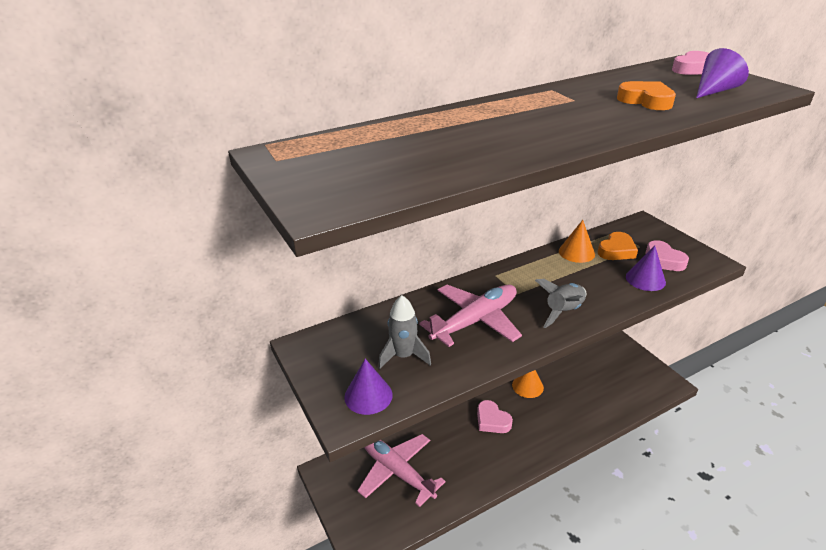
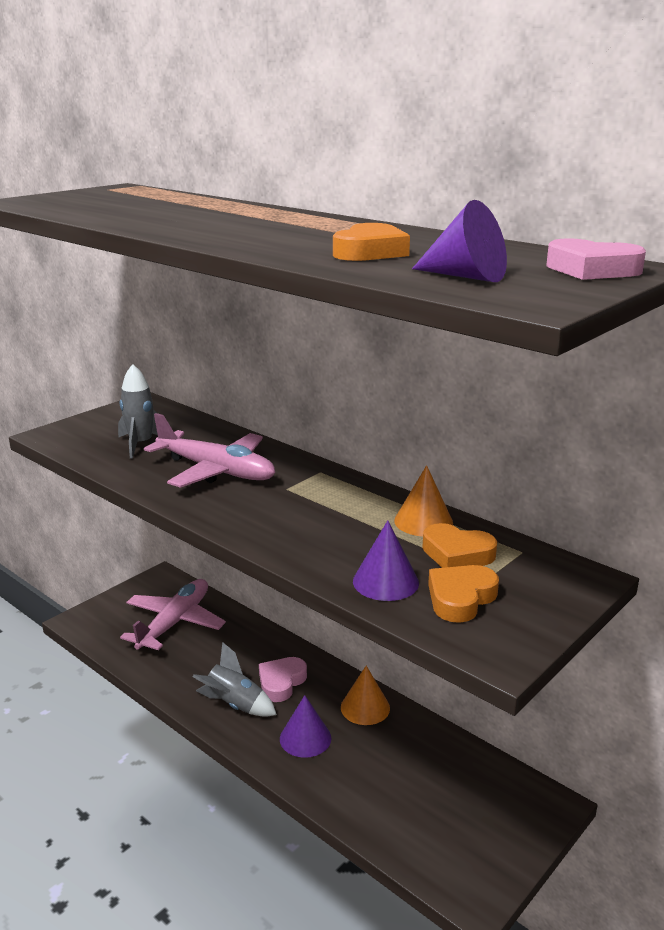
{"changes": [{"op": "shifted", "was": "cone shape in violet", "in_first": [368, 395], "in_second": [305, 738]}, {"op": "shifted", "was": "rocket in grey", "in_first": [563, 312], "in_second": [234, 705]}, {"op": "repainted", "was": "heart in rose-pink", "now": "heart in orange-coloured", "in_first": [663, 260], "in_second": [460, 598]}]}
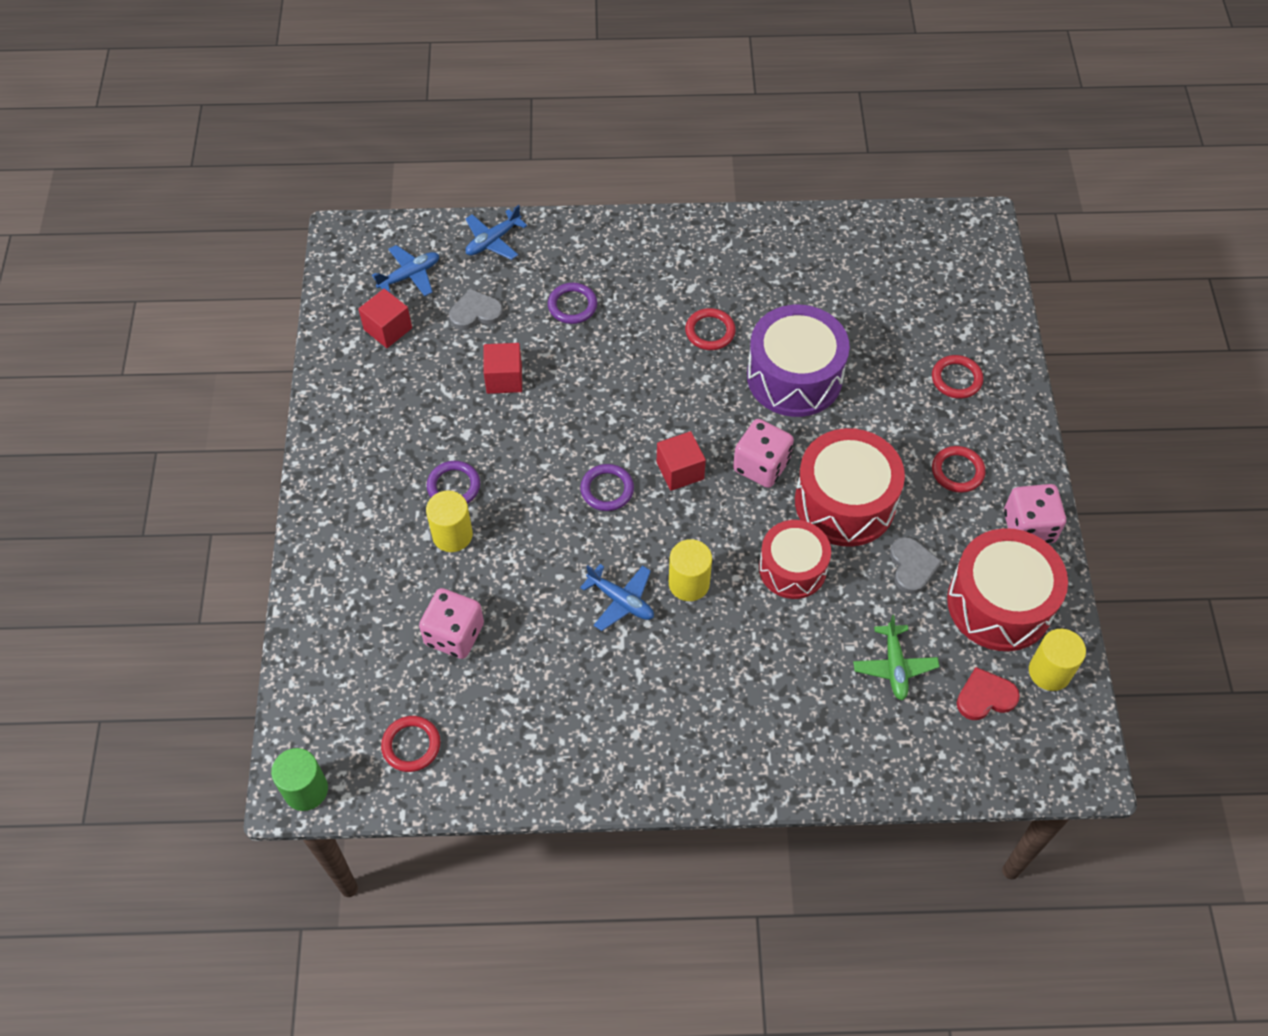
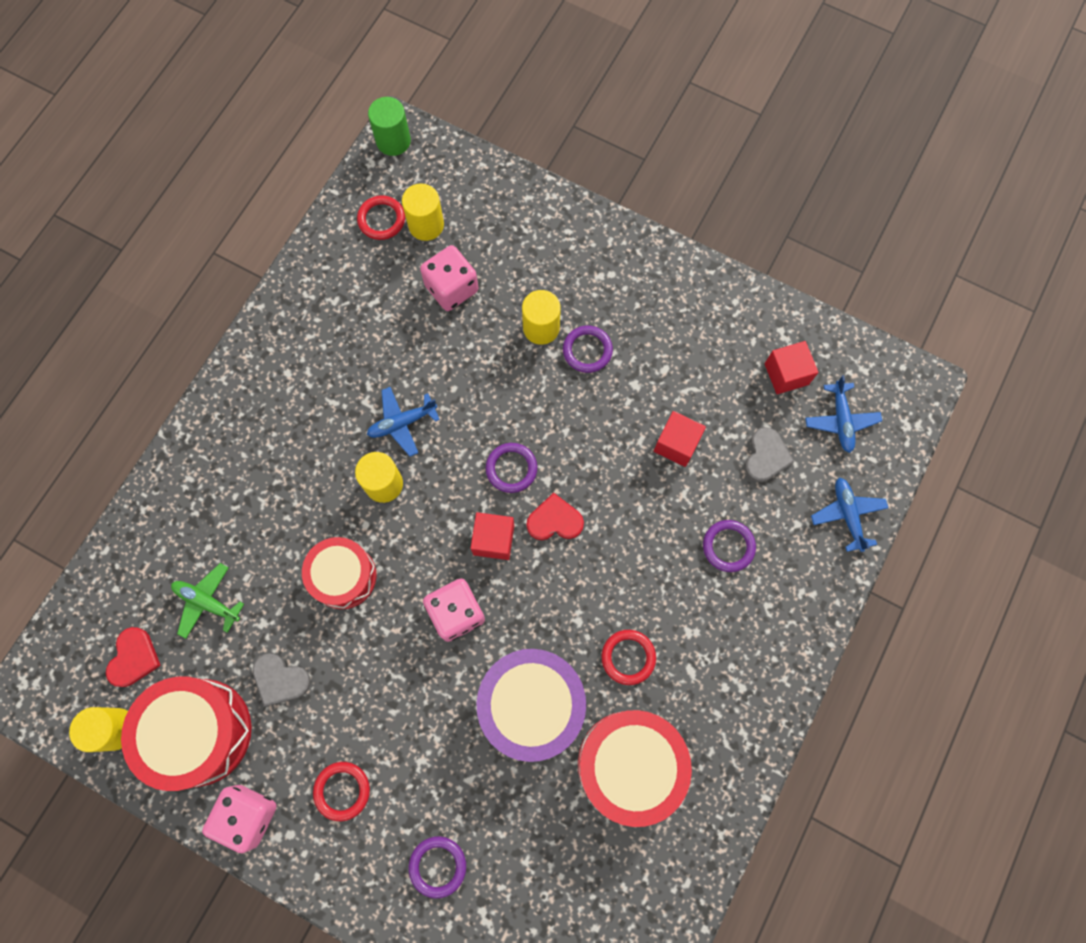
{"changes": [{"op": "new", "now": "cylinder in bright yellow", "in_second": [426, 225]}, {"op": "new", "now": "heart in scarlet", "in_second": [554, 520]}, {"op": "shifted", "was": "snare drum in scarlet", "in_first": [845, 502], "in_second": [630, 764]}, {"op": "repainted", "was": "torus in scarlet", "now": "torus in violet", "in_first": [956, 379], "in_second": [437, 866]}]}
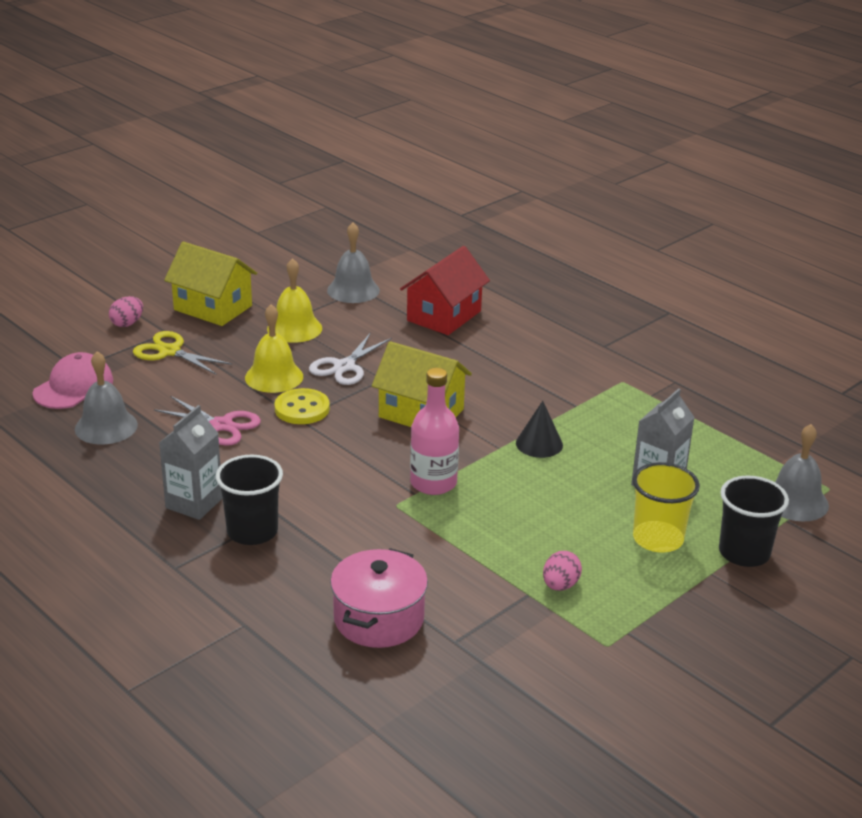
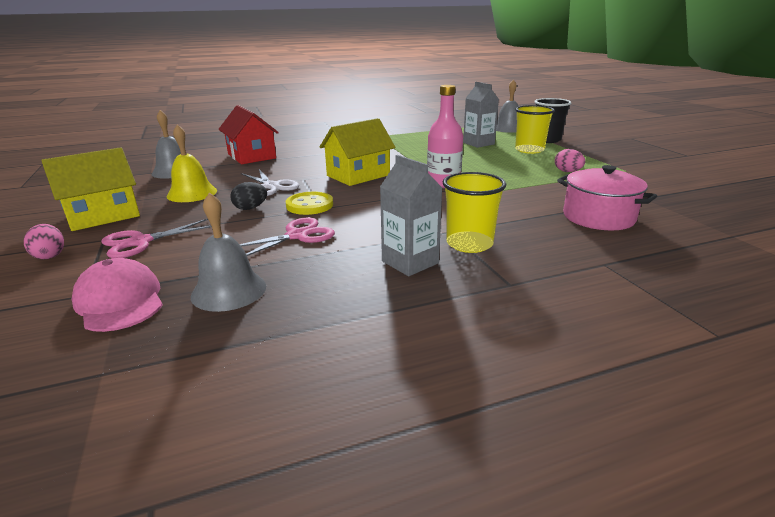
{"changes": [{"op": "gone", "was": "cone shape in jet-black", "in_first": [539, 444]}, {"op": "swapped", "was": "school bell in bright yellow", "now": "egg in jet-black", "in_first": [274, 377], "in_second": [250, 208]}, {"op": "repainted", "was": "scissors in bright yellow", "now": "scissors in rose-pink", "in_first": [169, 351], "in_second": [140, 242]}, {"op": "repainted", "was": "beaker in jet-black", "now": "beaker in bright yellow", "in_first": [252, 531], "in_second": [469, 244]}]}
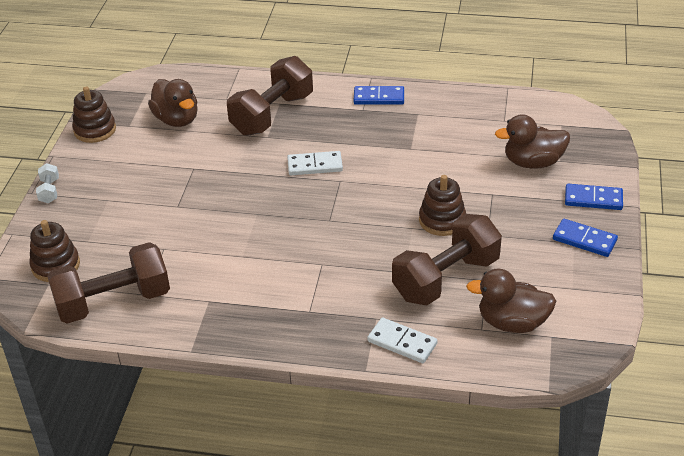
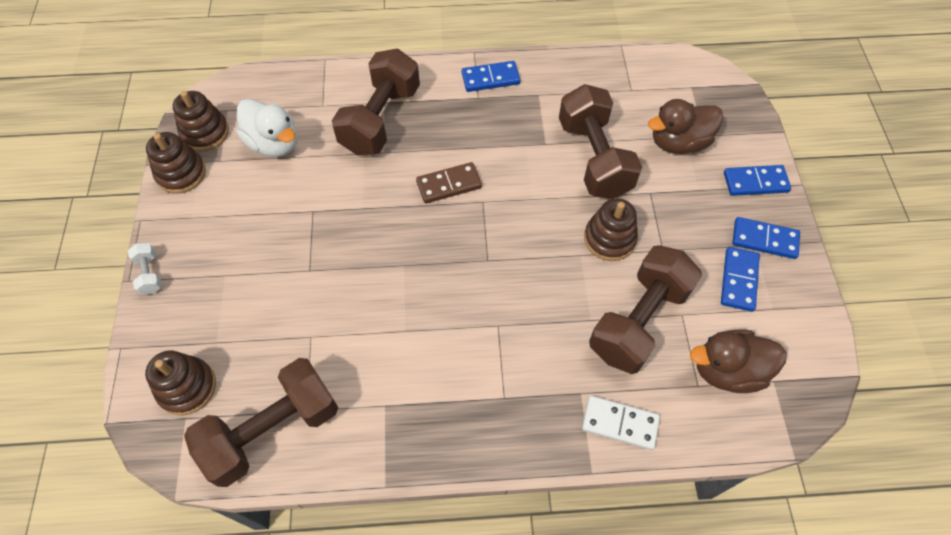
{"changes": [{"op": "new", "now": "stacking toy in russet", "in_second": [205, 133]}, {"op": "new", "now": "hand weight in russet", "in_second": [594, 158]}, {"op": "new", "now": "domino piece in royal blue", "in_second": [739, 280]}, {"op": "repainted", "was": "rubber duck in russet", "now": "rubber duck in pure white", "in_first": [177, 120], "in_second": [274, 143]}, {"op": "repainted", "was": "domino piece in pure white", "now": "domino piece in russet", "in_first": [315, 165], "in_second": [449, 185]}]}
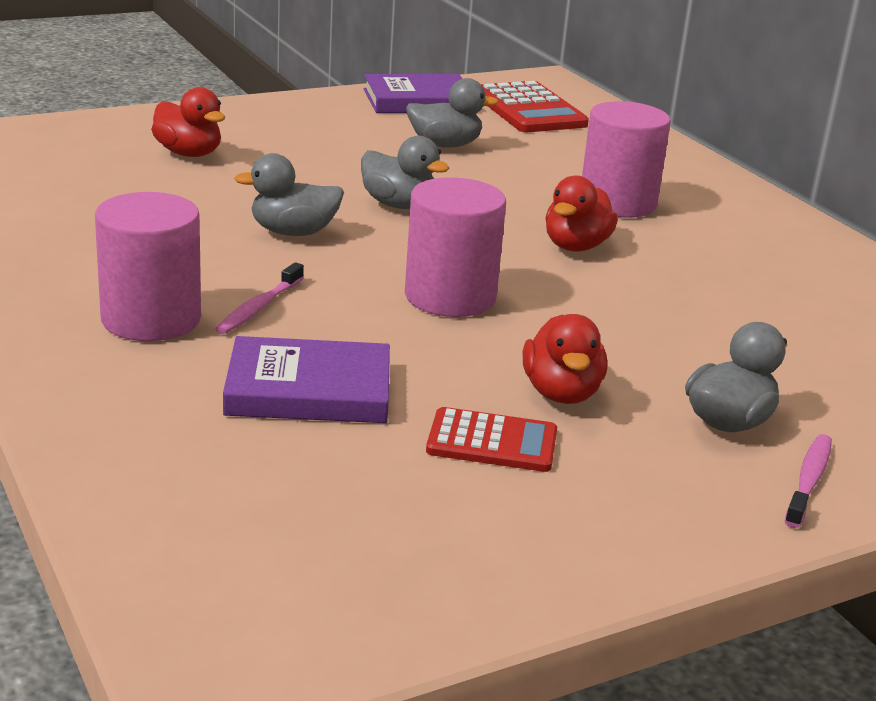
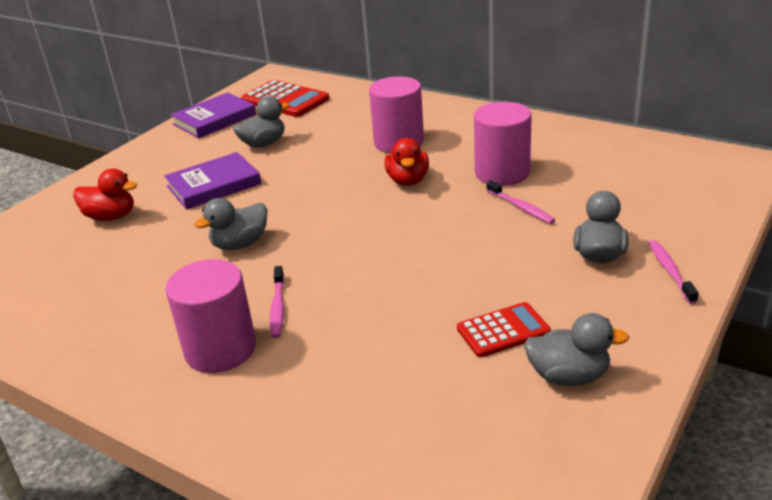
{"changes": [{"op": "gone", "was": "rubber duck in scarlet", "in_first": [561, 393]}, {"op": "new", "now": "dental brush in rose-pink", "in_second": [521, 207]}, {"op": "shifted", "was": "hardcover in violet", "in_first": [308, 390], "in_second": [214, 185]}, {"op": "shifted", "was": "rubber duck in grey", "in_first": [399, 205], "in_second": [568, 376]}, {"op": "shifted", "was": "cylinder in rose-pink", "in_first": [450, 297], "in_second": [502, 173]}]}
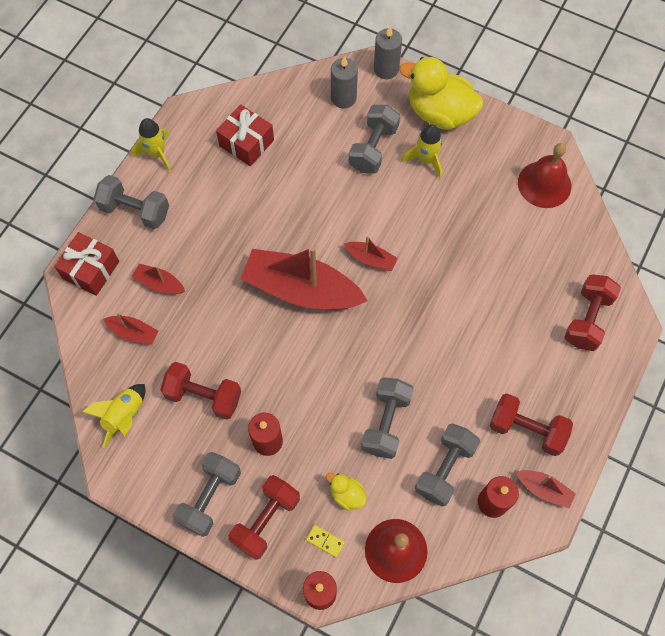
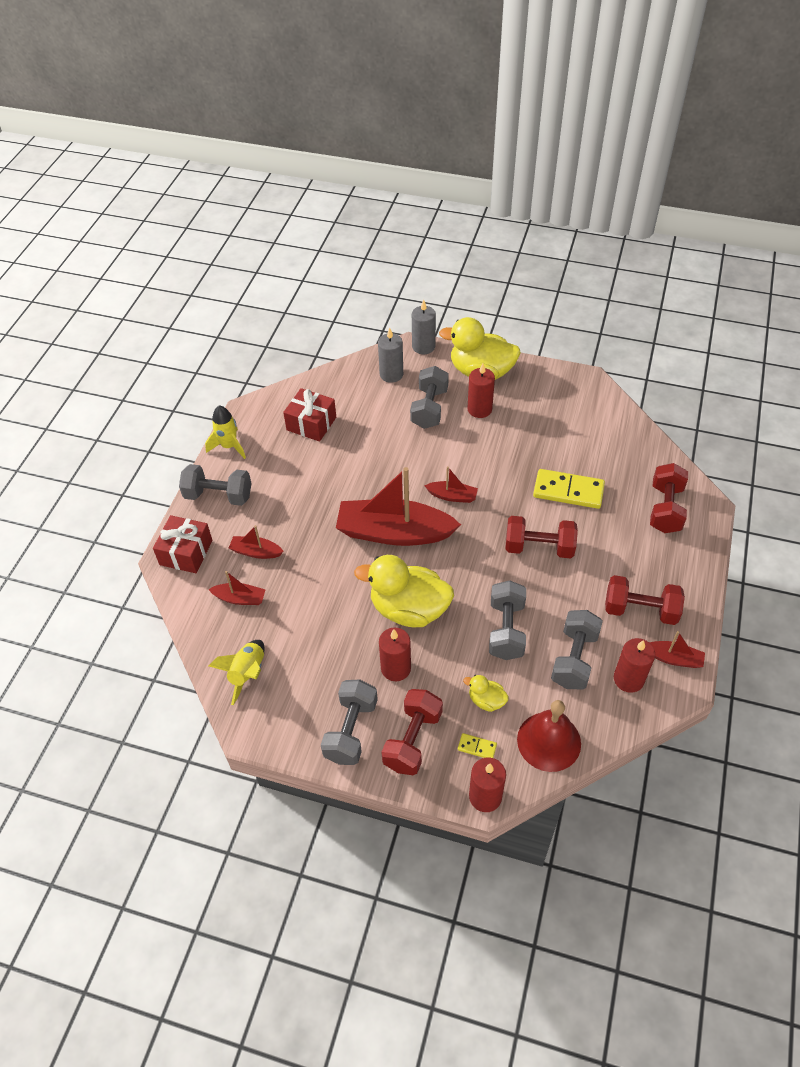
{"changes": [{"op": "gone", "was": "school bell in scarlet", "in_first": [544, 184]}, {"op": "new", "now": "rubber duck in bright yellow", "in_second": [409, 609]}, {"op": "new", "now": "domino piece in bright yellow", "in_second": [568, 491]}, {"op": "shifted", "was": "hand weight in scarlet", "in_first": [203, 396], "in_second": [539, 547]}, {"op": "swapped", "was": "rocket in bright yellow", "now": "pillar candle in scarlet", "in_first": [426, 160], "in_second": [479, 409]}]}
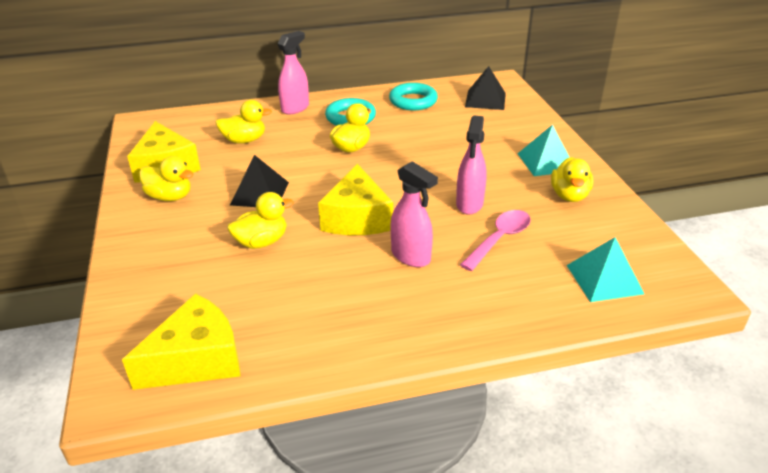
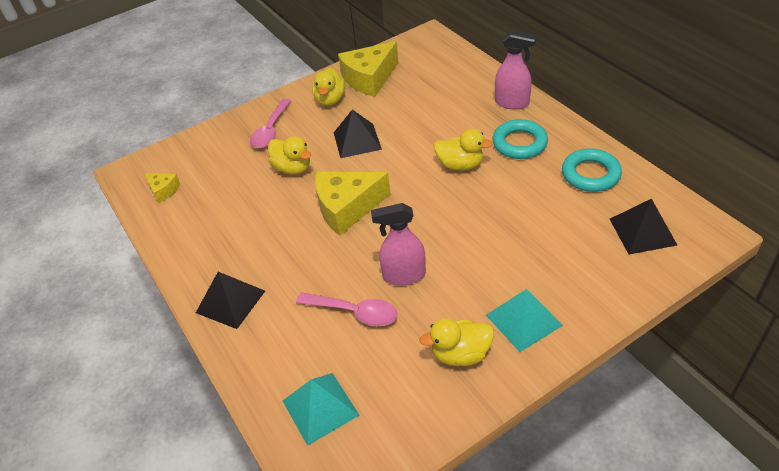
{"changes": [{"op": "gone", "was": "rubber duck in bright yellow", "in_first": [244, 140]}, {"op": "gone", "was": "spray cleaner in rose-pink", "in_first": [411, 256]}, {"op": "new", "now": "solid pyramid in jet-black", "in_second": [230, 301]}, {"op": "new", "now": "teaspoon in rose-pink", "in_second": [271, 130]}, {"op": "scaled", "was": "piece of cheese in bright yellow", "in_first": [196, 359], "in_second": [163, 190], "ratio": 0.5}]}
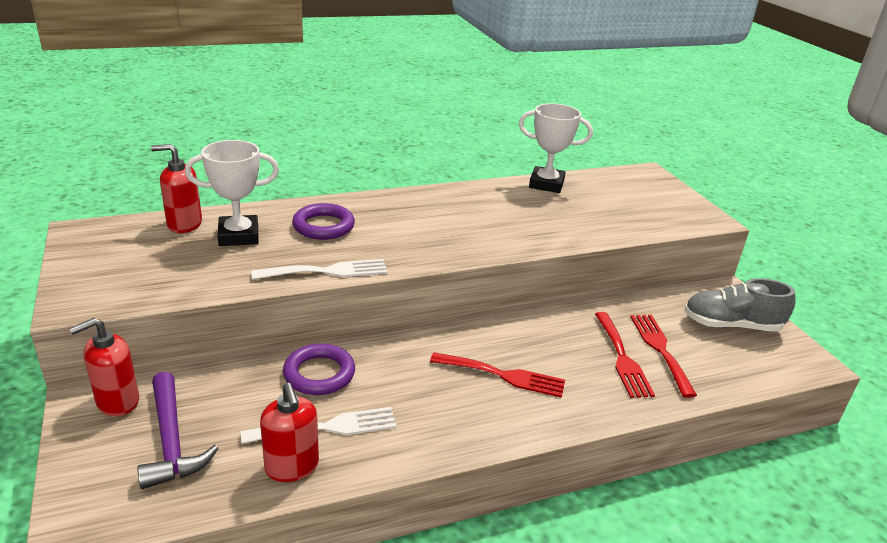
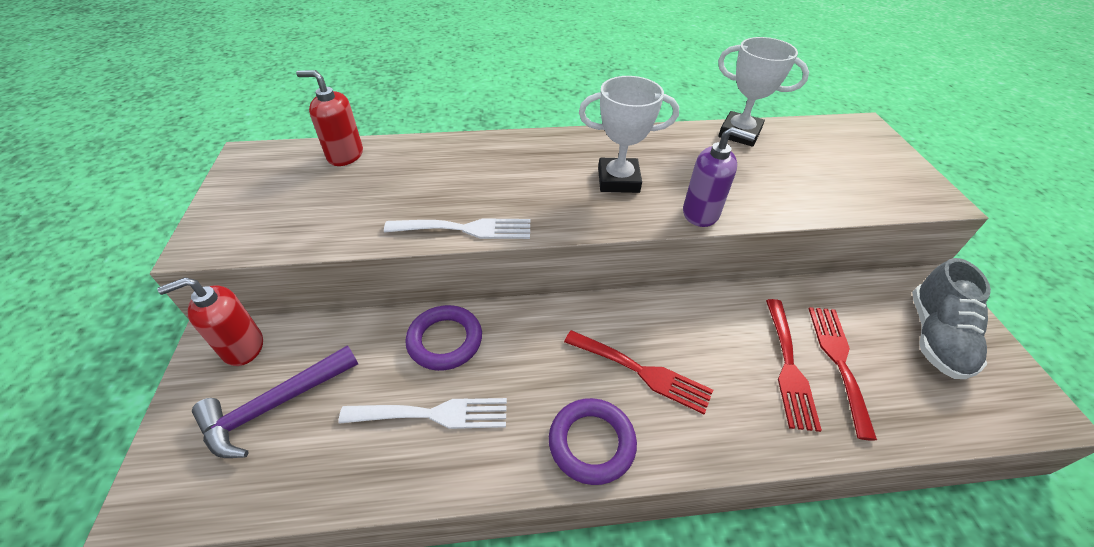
{"changes": [{"op": "gone", "was": "soap pump in scarlet", "in_first": [292, 467]}, {"op": "new", "now": "soap pump in violet", "in_second": [701, 213]}, {"op": "shifted", "was": "trophy in pure white", "in_first": [239, 236], "in_second": [618, 180]}, {"op": "shifted", "was": "torus in violet", "in_first": [323, 226], "in_second": [591, 443]}, {"op": "rotated", "was": "claw hammer in violet", "in_first": [171, 440], "in_second": [275, 405], "clockwise": 60}, {"op": "rotated", "was": "sneaker in grey", "in_first": [731, 325], "in_second": [935, 337], "clockwise": -90}]}
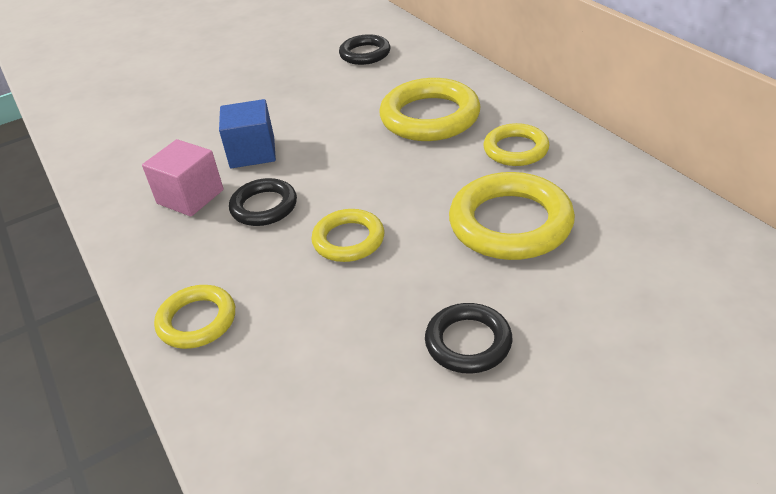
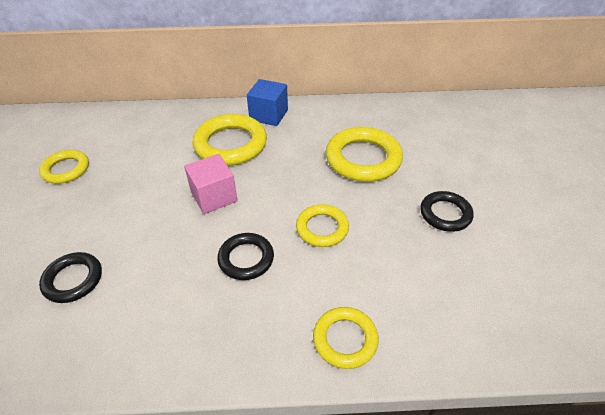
{"changes": [{"op": "shifted", "was": "block in rose-pink", "in_first": [190, 197], "in_second": [214, 196]}, {"op": "shifted", "was": "block in royal blue", "in_first": [252, 152], "in_second": [269, 115]}, {"op": "shifted", "was": "torus in jet-black", "in_first": [365, 54], "in_second": [73, 280]}, {"op": "shifted", "was": "torus in bright yellow", "in_first": [516, 149], "in_second": [66, 169]}]}
